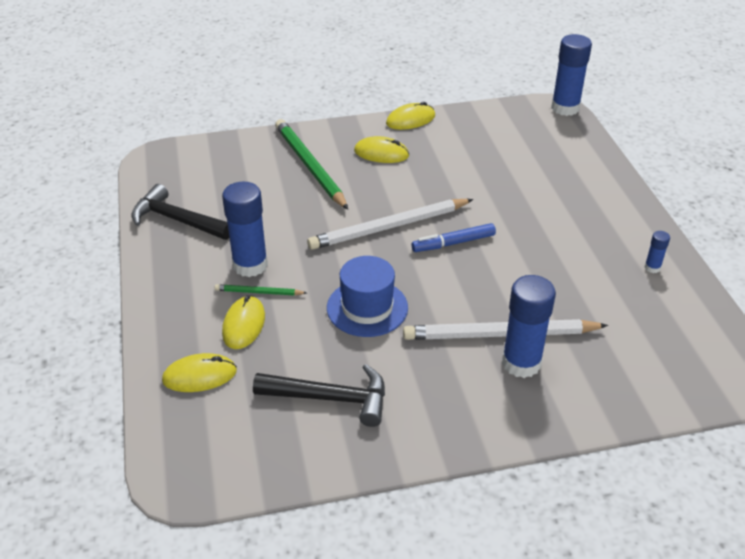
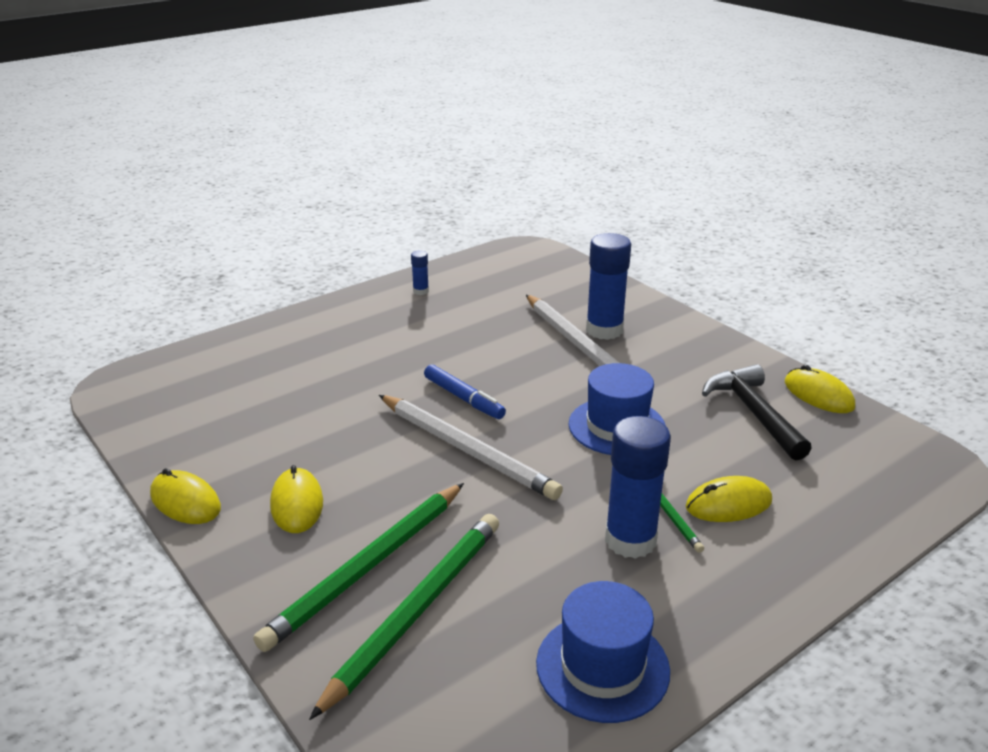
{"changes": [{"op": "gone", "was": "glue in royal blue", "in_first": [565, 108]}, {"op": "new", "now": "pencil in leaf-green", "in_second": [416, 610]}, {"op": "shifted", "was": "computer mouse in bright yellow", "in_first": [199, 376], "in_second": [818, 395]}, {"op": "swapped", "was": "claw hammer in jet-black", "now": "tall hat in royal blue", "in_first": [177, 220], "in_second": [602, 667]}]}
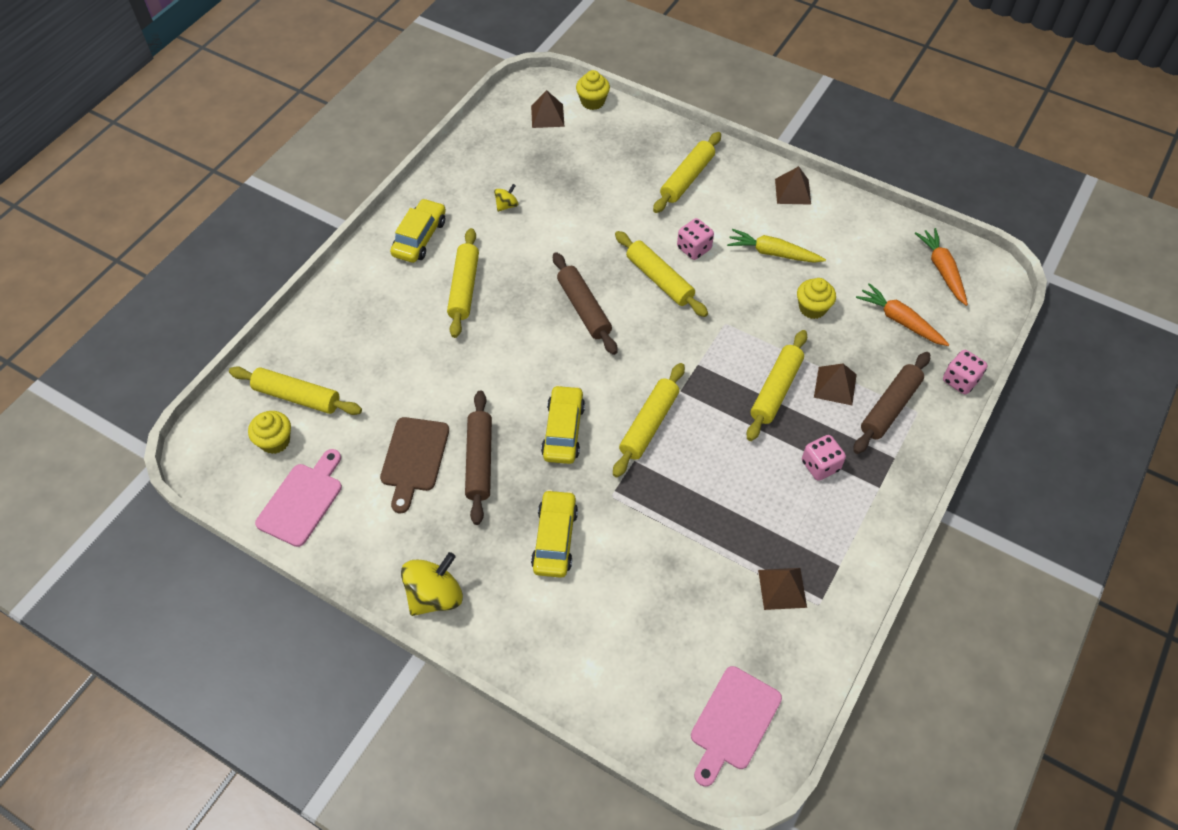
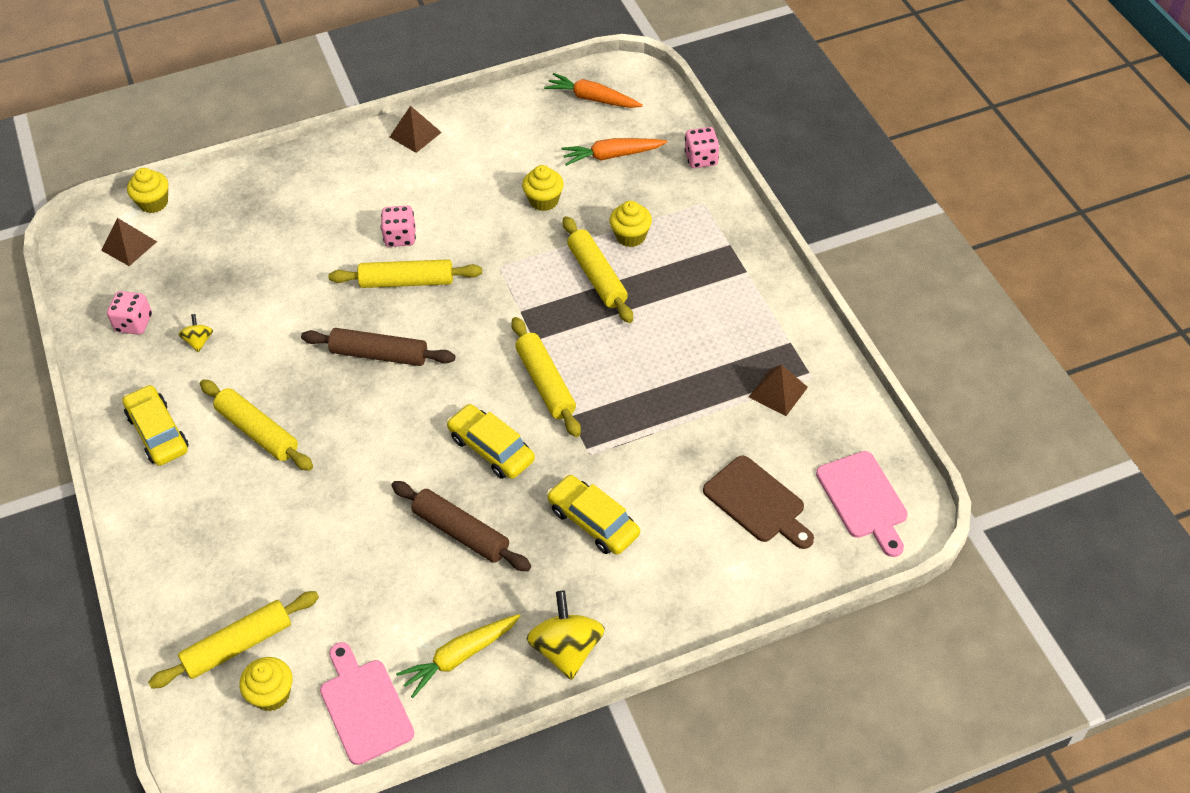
{"changes": [{"op": "gone", "was": "dough roller in bright yellow", "in_first": [687, 178]}, {"op": "gone", "was": "dough roller in russet", "in_first": [889, 407]}, {"op": "shifted", "was": "cutting board in russet", "in_first": [414, 459], "in_second": [757, 502]}, {"op": "shifted", "was": "toy carrot in bright yellow", "in_first": [773, 253], "in_second": [459, 657]}, {"op": "shifted", "was": "die in rose-pink", "in_first": [820, 465], "in_second": [134, 323]}, {"op": "swapped", "was": "solid pyramid in russet", "now": "cupcake in bright yellow", "in_first": [835, 386], "in_second": [630, 236]}]}
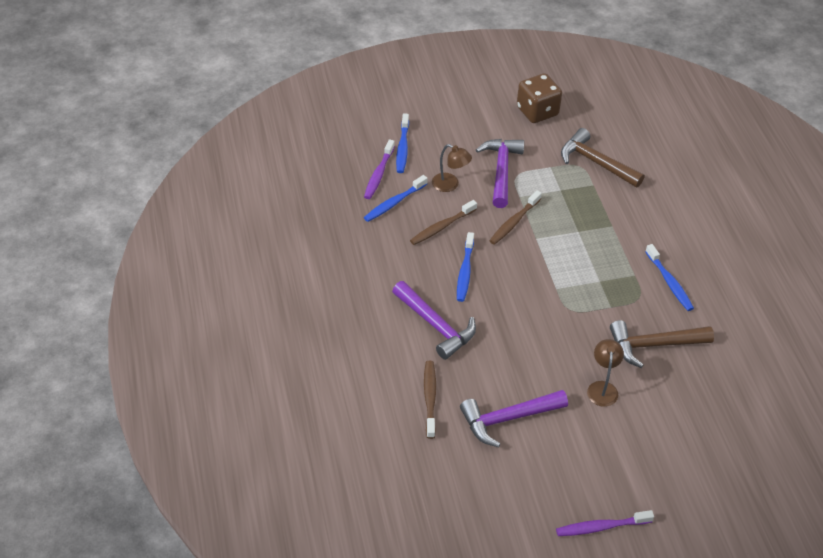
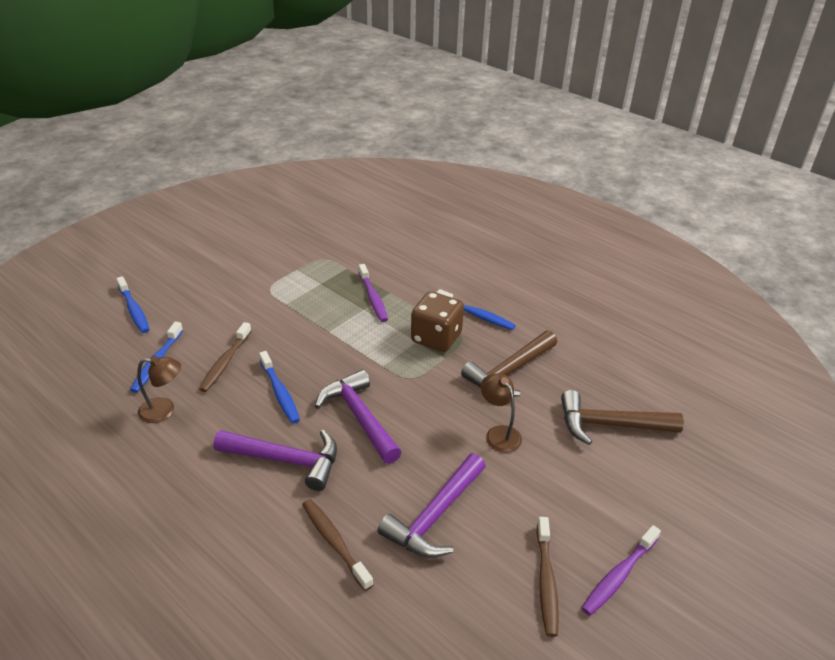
{"changes": [{"op": "shifted", "was": "dental brush in violet", "in_first": [378, 174], "in_second": [373, 298]}, {"op": "shifted", "was": "lamp in russet", "in_first": [450, 185], "in_second": [164, 410]}, {"op": "shifted", "was": "claw hammer in violet", "in_first": [501, 171], "in_second": [359, 417]}, {"op": "shifted", "was": "dental brush in russet", "in_first": [514, 222], "in_second": [546, 581]}, {"op": "shifted", "was": "die in russet", "in_first": [537, 111], "in_second": [436, 338]}, {"op": "shifted", "was": "claw hammer in russet", "in_first": [595, 162], "in_second": [609, 425]}]}
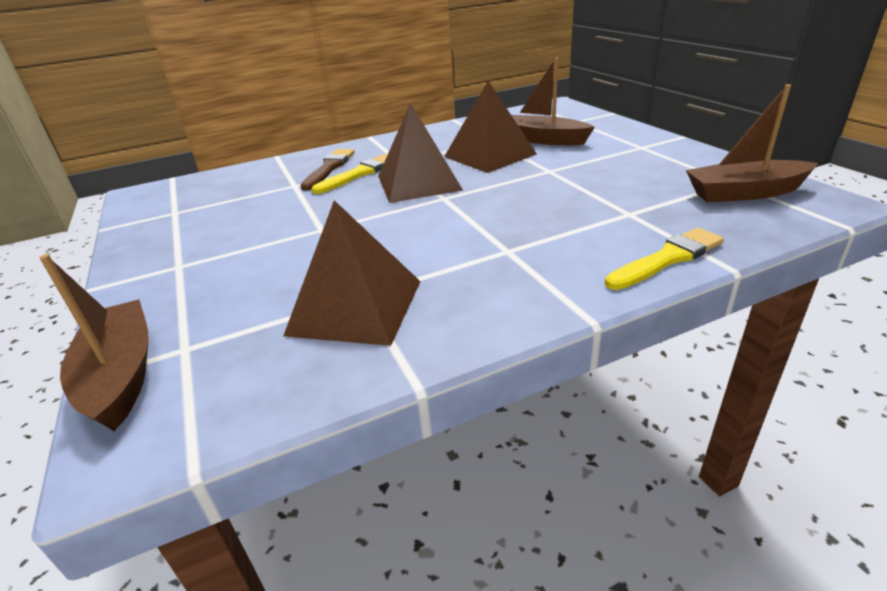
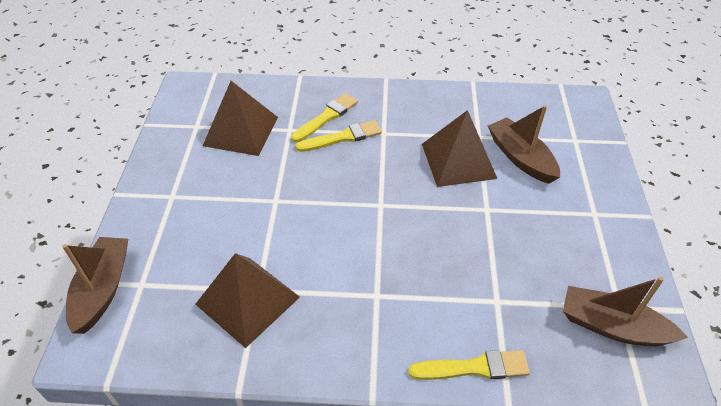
{"changes": [{"op": "shifted", "was": "solid pyramid in russet", "in_first": [418, 182], "in_second": [241, 131]}, {"op": "repainted", "was": "paintbrush in russet", "now": "paintbrush in bright yellow", "in_first": [329, 168], "in_second": [326, 117]}]}
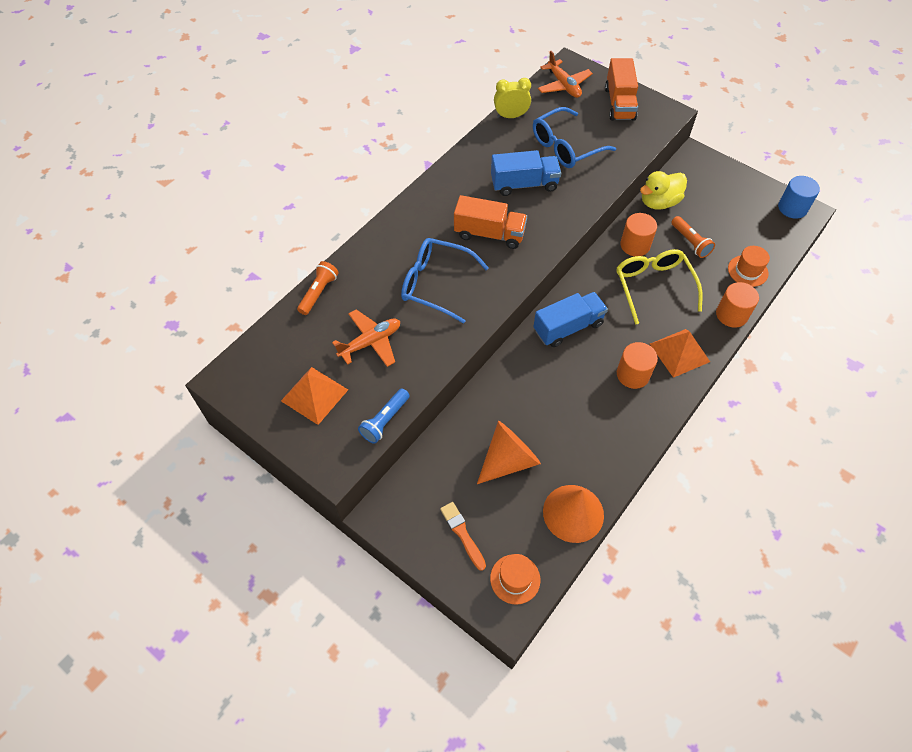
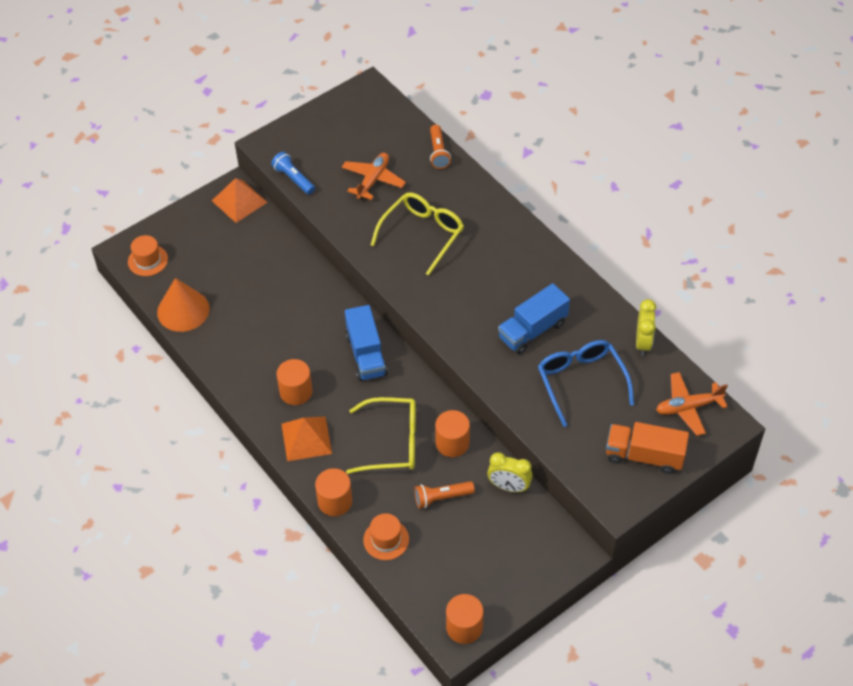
{"changes": [{"op": "gone", "was": "paintbrush in orange-coloured", "in_first": [462, 534]}, {"op": "gone", "was": "truck in orange-coloured", "in_first": [489, 234]}, {"op": "gone", "was": "cone shape in orange-coloured", "in_first": [508, 460]}, {"op": "shifted", "was": "solid pyramid in orange-coloured", "in_first": [314, 395], "in_second": [239, 201]}, {"op": "swapped", "was": "rubber duck in bright yellow", "now": "clock in bright yellow", "in_first": [659, 202], "in_second": [509, 487]}, {"op": "repainted", "was": "glasses in royal blue", "now": "glasses in bright yellow", "in_first": [435, 284], "in_second": [422, 234]}, {"op": "repainted", "was": "cylinder in royal blue", "now": "cylinder in orange-coloured", "in_first": [792, 208], "in_second": [464, 627]}, {"op": "rotated", "was": "flashlight in orange-coloured", "in_first": [318, 293], "in_second": [438, 152], "clockwise": 45}, {"op": "rotated", "was": "aeroplane in orange-coloured", "in_first": [370, 342], "in_second": [373, 180], "clockwise": -135}, {"op": "rotated", "was": "truck in royal blue", "in_first": [524, 184], "in_second": [532, 330], "clockwise": 45}]}
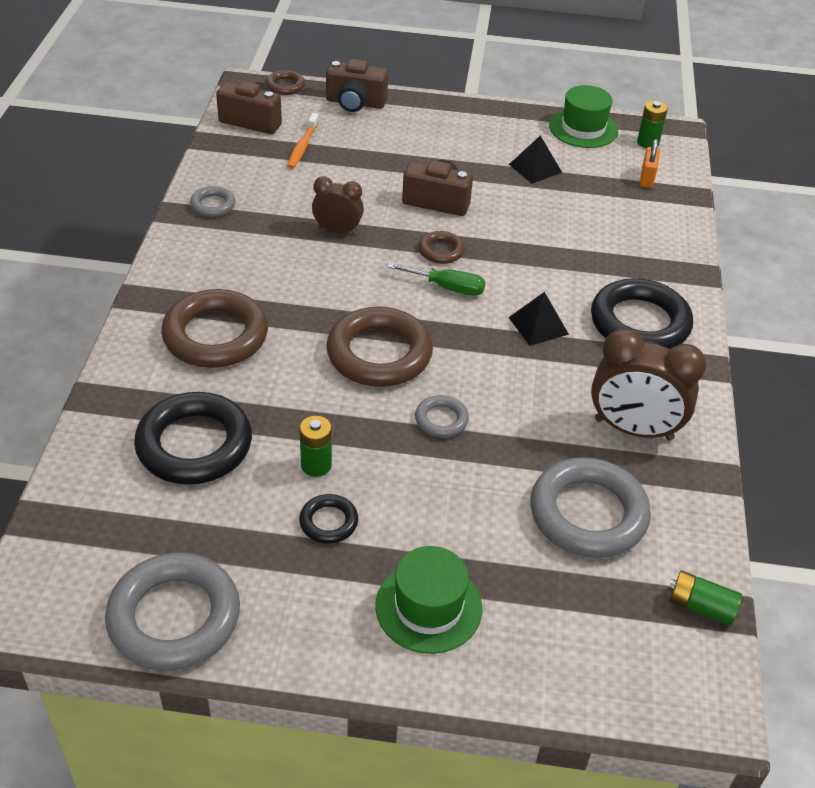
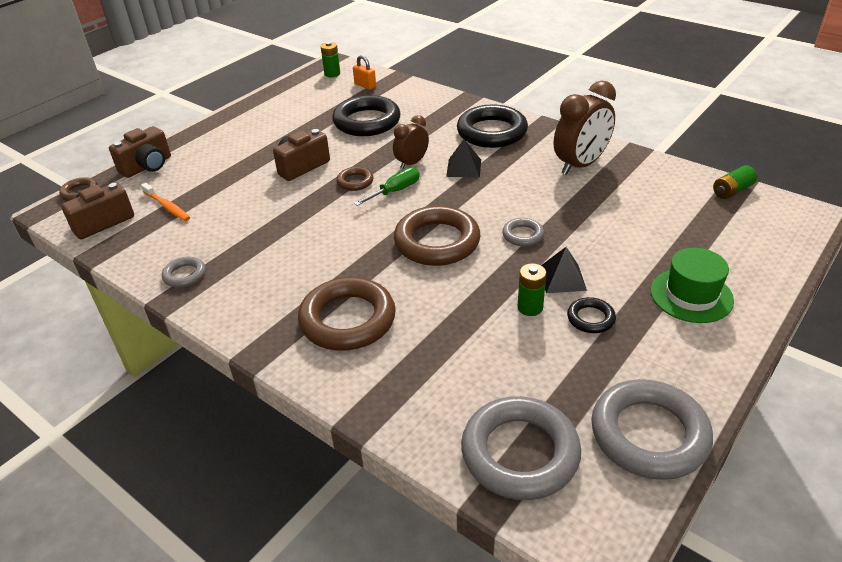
{"changes": [{"op": "gone", "was": "tall hat in leaf-green", "in_first": [583, 128]}, {"op": "shifted", "was": "torus in jet-black", "in_first": [194, 445], "in_second": [367, 121]}, {"op": "shifted", "was": "clock in russet", "in_first": [337, 230], "in_second": [412, 163]}, {"op": "shifted", "was": "solid pyramid in jet-black", "in_first": [535, 168], "in_second": [562, 278]}, {"op": "shifted", "was": "torus in grey", "in_first": [588, 514], "in_second": [520, 453]}]}
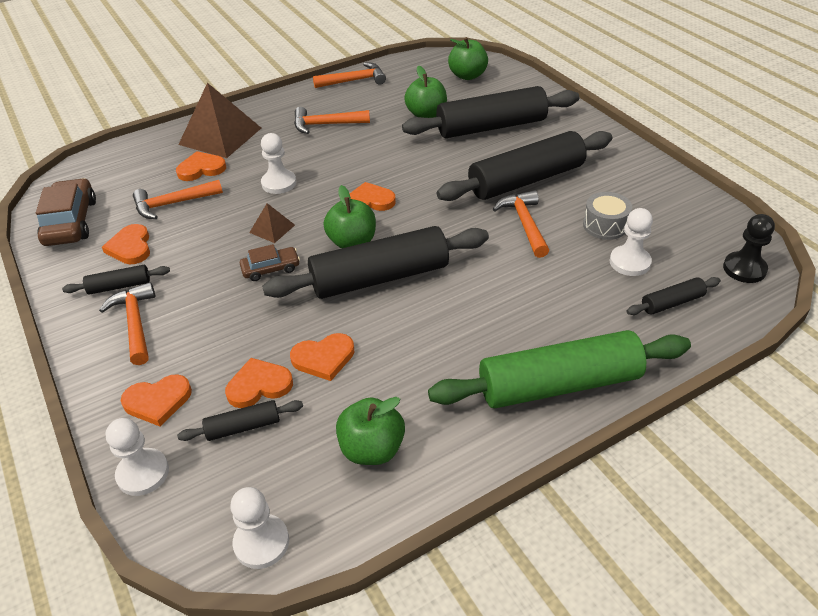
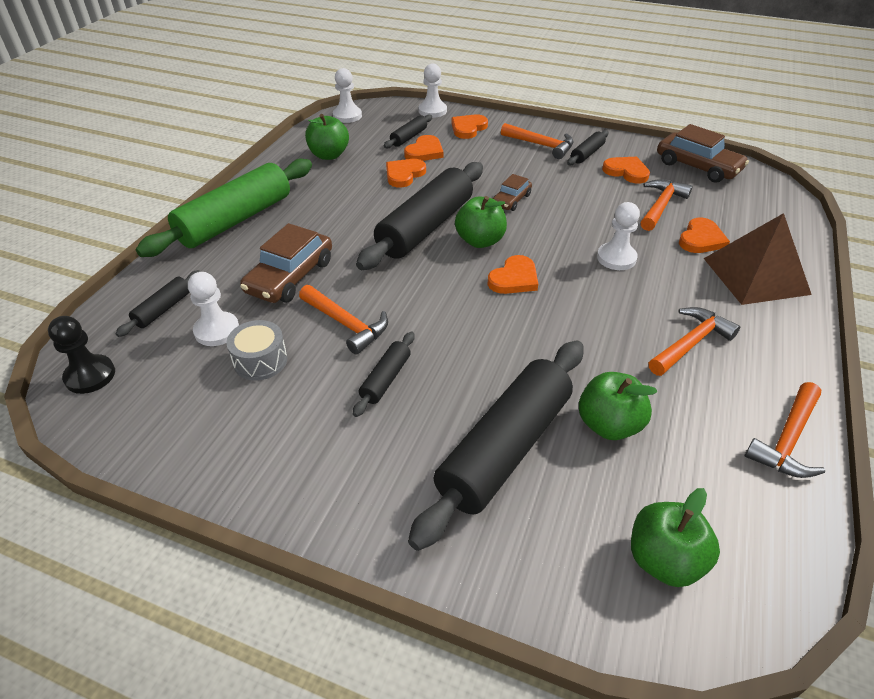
{"changes": [{"op": "gone", "was": "solid pyramid in russet", "in_first": [272, 228]}, {"op": "new", "now": "car in russet", "in_second": [290, 276]}, {"op": "scaled", "was": "dough roller in jet-black", "in_first": [526, 180], "in_second": [385, 379], "ratio": 0.45}]}
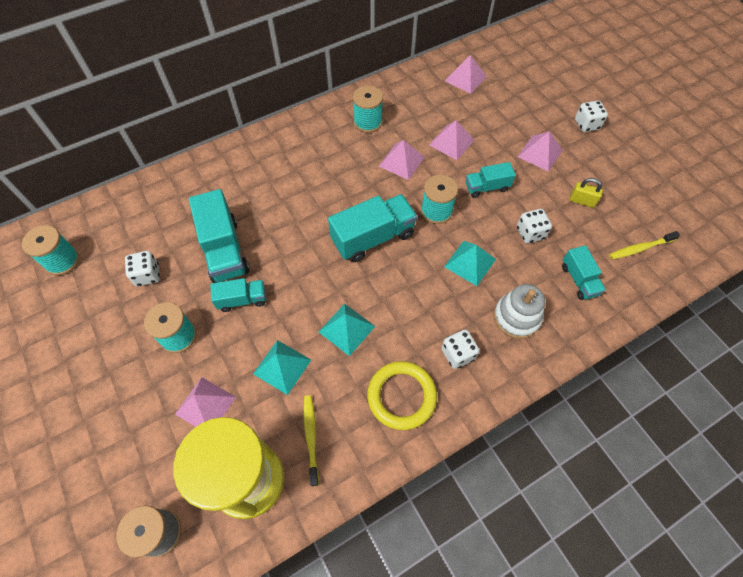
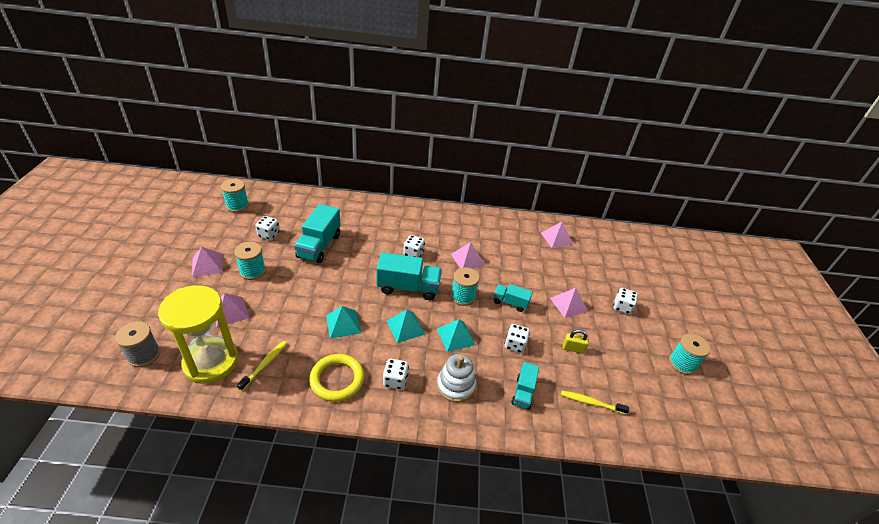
{"changes": [{"op": "gone", "was": "truck in turquoise", "in_first": [242, 300]}, {"op": "new", "now": "die in pure white", "in_second": [413, 254]}, {"op": "shifted", "was": "solid pyramid in turquoise", "in_first": [282, 366], "in_second": [405, 327]}, {"op": "shifted", "was": "spool in turquoise", "in_first": [368, 122], "in_second": [682, 363]}, {"op": "shifted", "was": "solid pyramid in rose-pink", "in_first": [451, 142], "in_second": [207, 265]}, {"op": "rotated", "was": "small lock in bright yellow", "in_first": [582, 201], "in_second": [573, 348], "clockwise": -45}]}
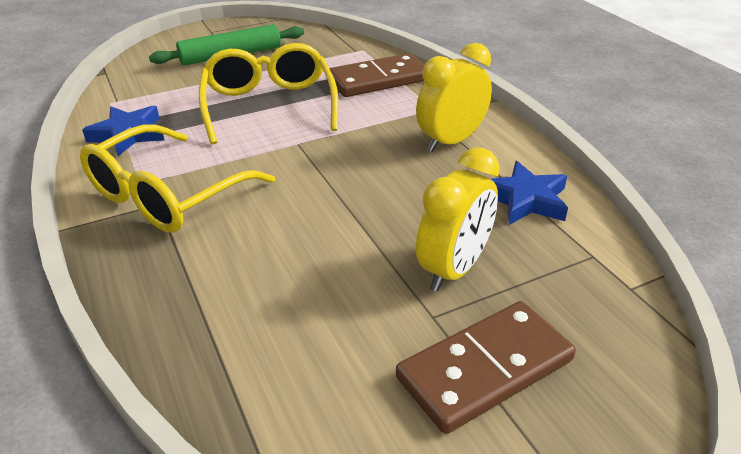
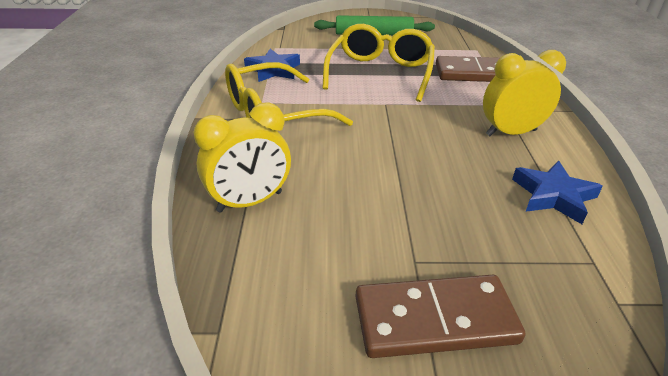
{"changes": [{"op": "shifted", "was": "clock in bright yellow", "in_first": [454, 269], "in_second": [250, 202]}]}
